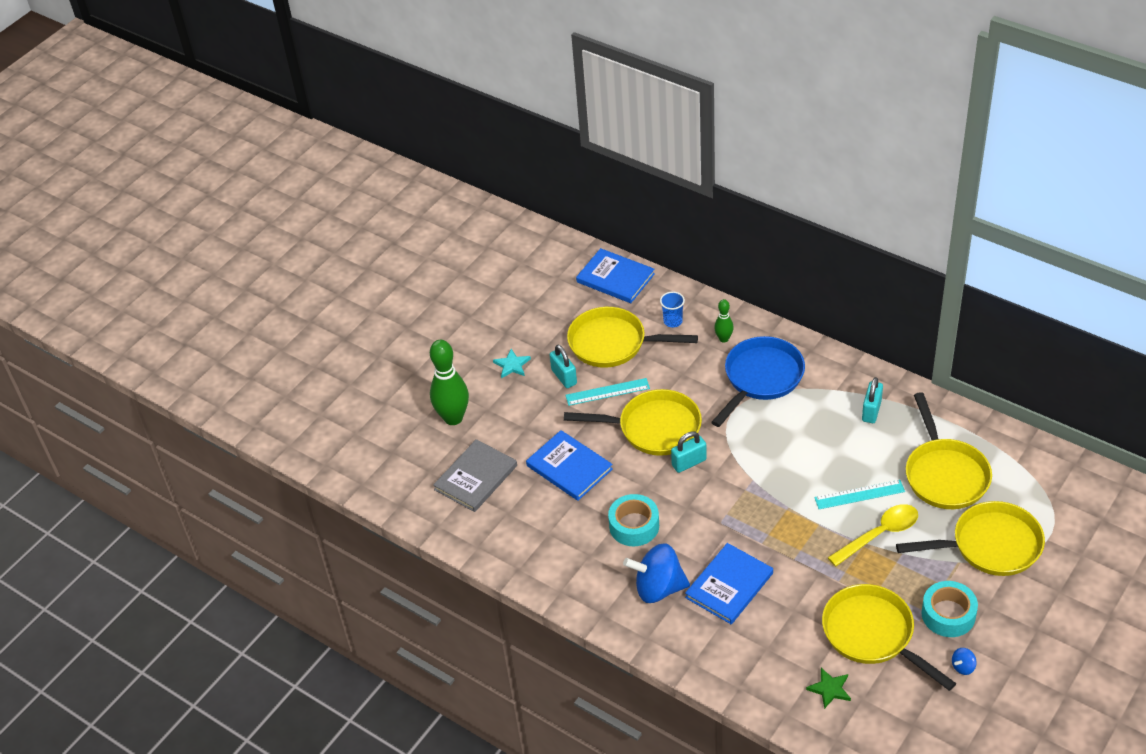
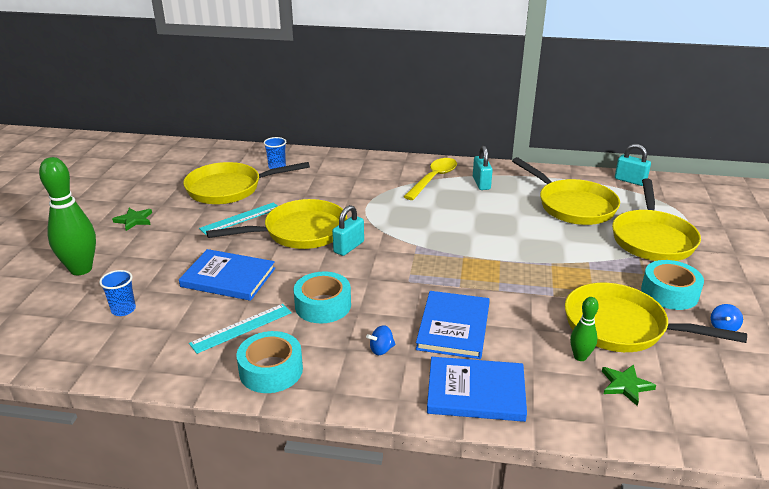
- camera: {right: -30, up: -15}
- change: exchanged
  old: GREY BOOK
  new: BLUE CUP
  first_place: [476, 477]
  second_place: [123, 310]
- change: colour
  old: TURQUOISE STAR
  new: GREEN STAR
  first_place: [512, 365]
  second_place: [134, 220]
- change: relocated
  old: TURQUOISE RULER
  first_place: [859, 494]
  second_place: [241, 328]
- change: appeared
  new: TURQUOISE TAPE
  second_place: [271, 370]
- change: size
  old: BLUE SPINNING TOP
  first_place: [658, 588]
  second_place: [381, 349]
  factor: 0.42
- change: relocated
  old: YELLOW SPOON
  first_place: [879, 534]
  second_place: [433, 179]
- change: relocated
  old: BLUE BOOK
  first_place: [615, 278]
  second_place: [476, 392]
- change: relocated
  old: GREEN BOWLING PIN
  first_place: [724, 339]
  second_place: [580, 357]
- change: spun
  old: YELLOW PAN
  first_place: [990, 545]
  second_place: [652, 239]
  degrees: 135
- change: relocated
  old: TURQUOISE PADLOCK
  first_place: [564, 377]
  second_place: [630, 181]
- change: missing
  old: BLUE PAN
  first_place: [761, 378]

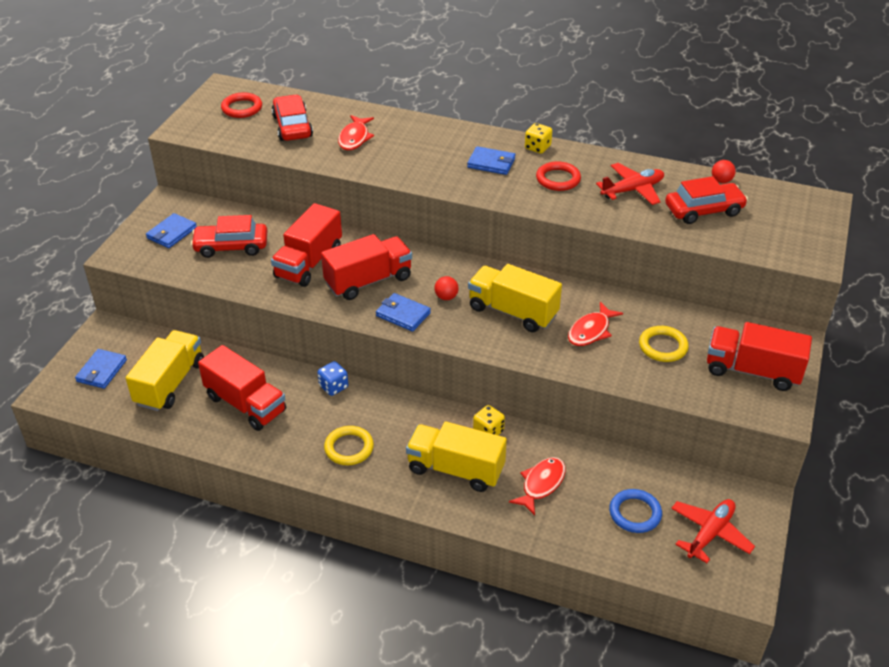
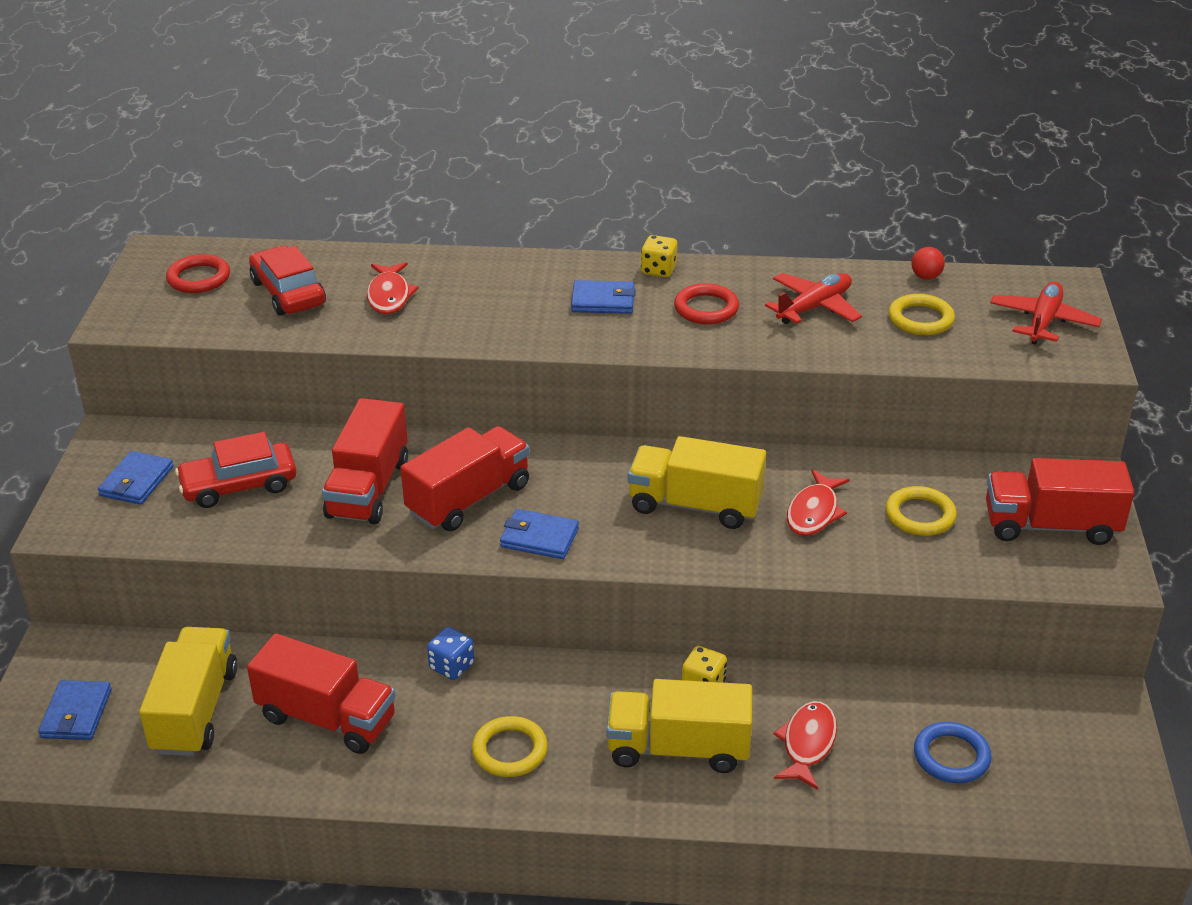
- camera: {right: -15, up: -5}
- change: exchanged
  old: RED CAR
  new: YELLOW RING
  first_place: [704, 210]
  second_place: [920, 319]
- change: relocated
  old: RED PLANE
  first_place: [710, 534]
  second_place: [1043, 322]
- change: missing
  old: RED BALL
  first_place: [446, 297]

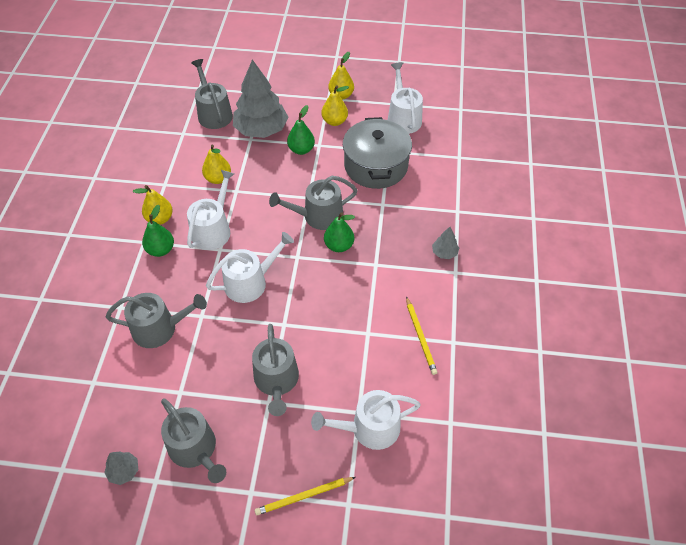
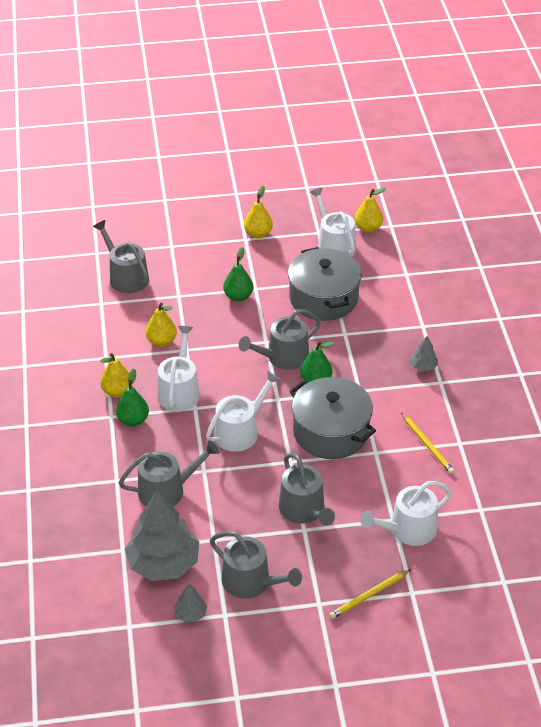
- camera: {right: -15, up: -10}
- change: relocated
  old: GREY TREE
  first_place: [261, 130]
  second_place: [163, 563]
- change: appeared
  new: GREY POT
  second_place: [331, 432]
- change: relocated
  old: YELLOW PEAR
  first_place: [334, 121]
  second_place: [368, 228]

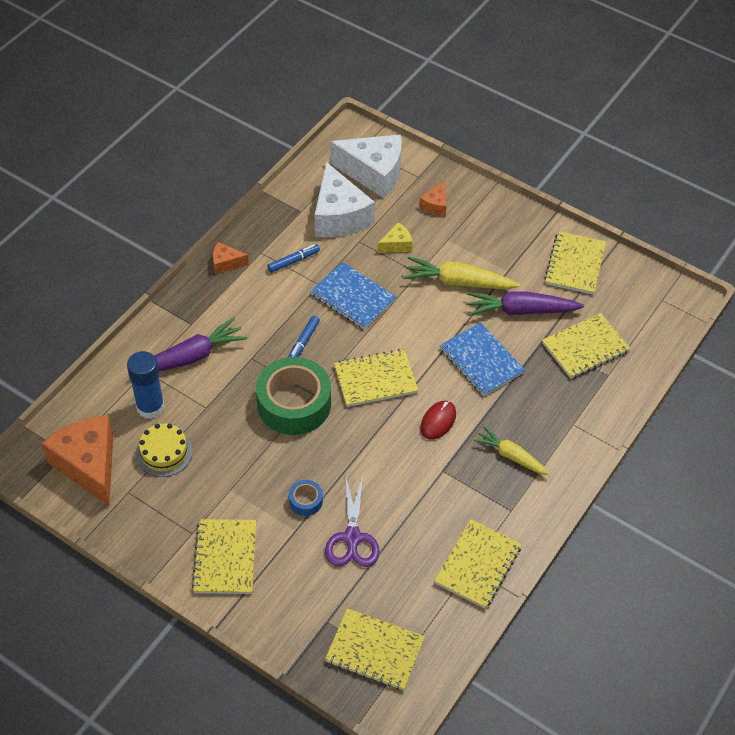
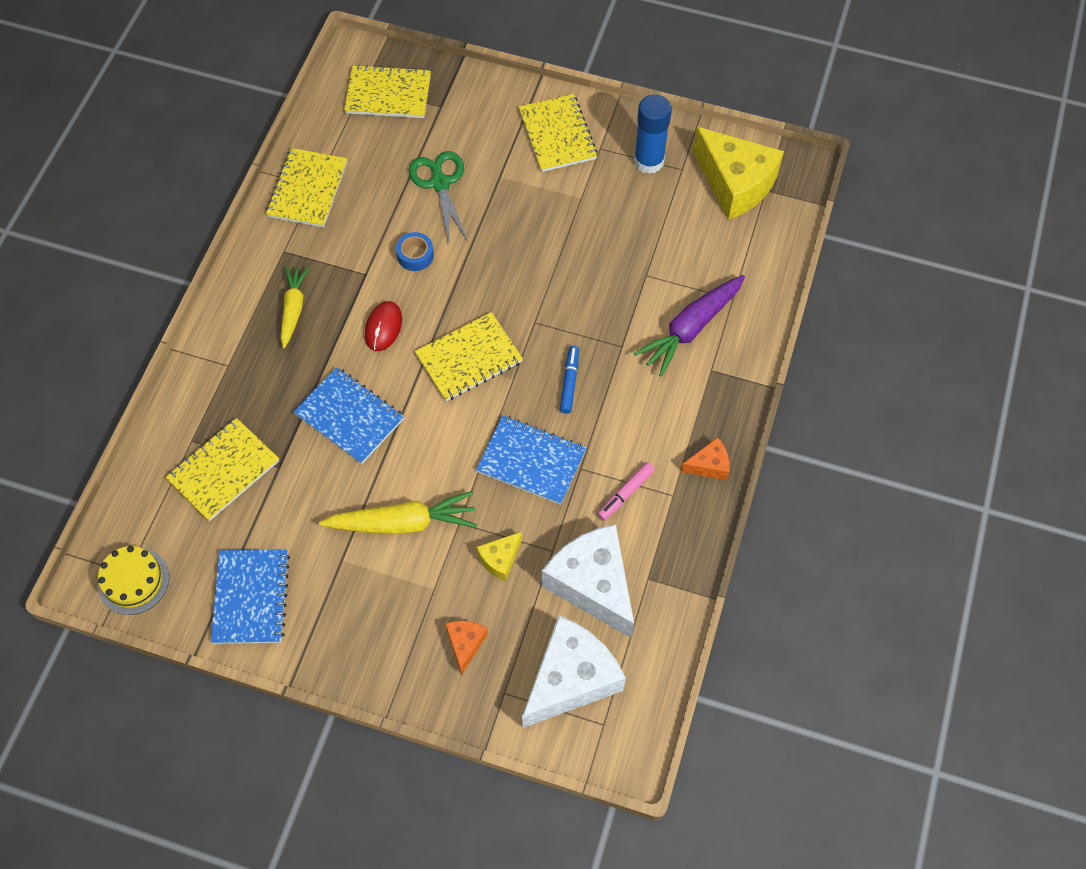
- camera: {right: 165, up: 10}
- change: relocated
  old: YELLOW CAKE
  first_place: [164, 452]
  second_place: [133, 581]
- change: colour
  old: YELLOW NOTEBOOK
  new: BLUE NOTEBOOK
  first_place: [575, 264]
  second_place: [251, 597]
- change: spun
  old: YELLOW CARROT
  first_place: [511, 456]
  second_place: [293, 309]
  degrees: -105
- change: relocated
  old: BLUE TAPE
  first_place: [306, 501]
  second_place: [415, 255]
- change: colour
  old: PURPLE SCISSORS
  new: GREEN SCISSORS
  first_place: [352, 538]
  second_place: [440, 182]
- change: spun
  old: WHITE CHEESE
  first_place: [373, 173]
  second_place: [570, 679]
  degrees: 135
- change: colour
  old: BLUE MARKER
  new: PINK MARKER
  first_place: [293, 261]
  second_place: [625, 493]
- change: relocated
  old: BLUE GLUE STICK
  first_place: [150, 407]
  second_place: [648, 161]
- change: colour
  old: ORANGE CHEESE
  new: YELLOW CHEESE
  first_place: [89, 465]
  second_place: [735, 184]
- change: missing
  old: GREEN TAPE
  first_place: [294, 404]
- change: missing
  old: PURPLE CARROT
  first_place: [520, 311]

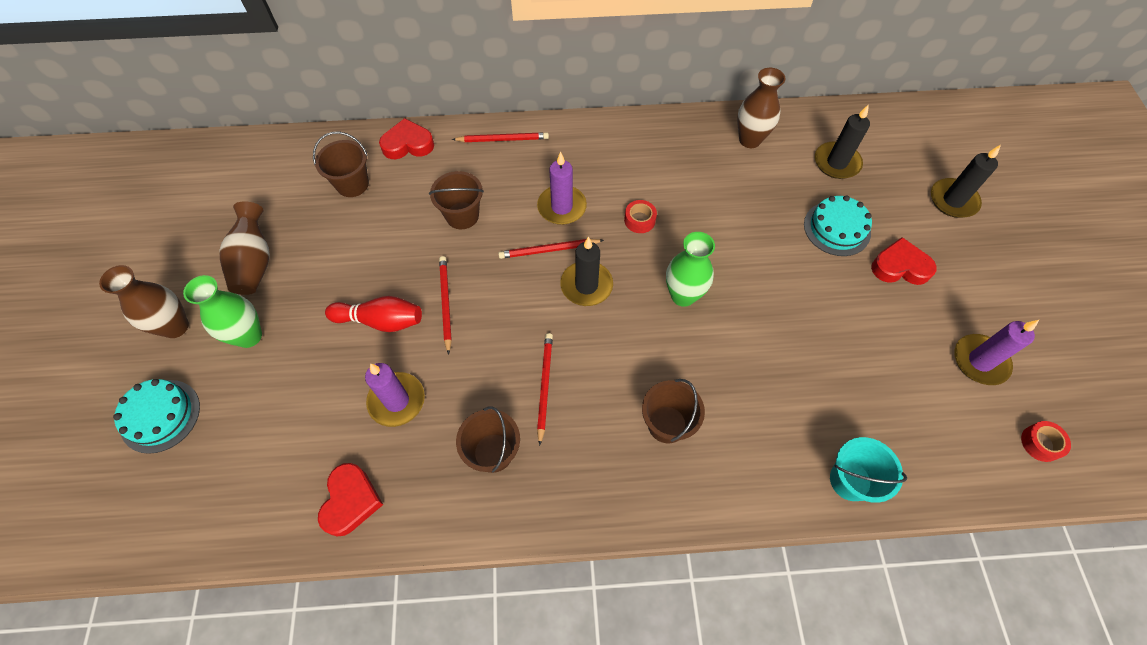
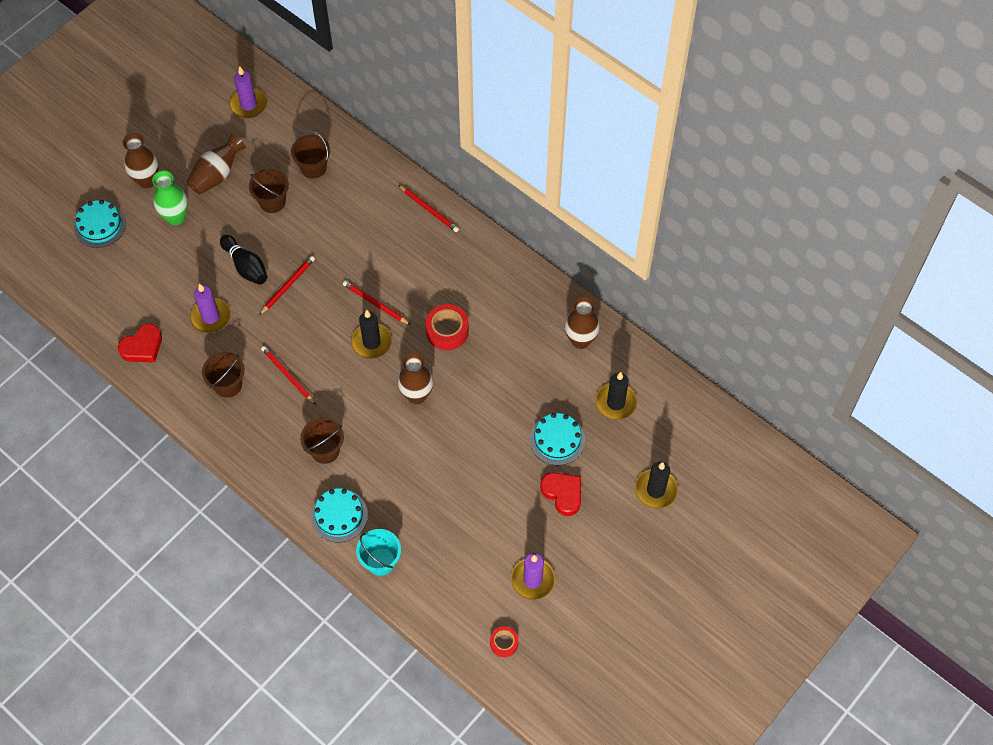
- camera: {right: 45, up: 0}
- change: colour
  old: RED BOWLING PIN
  new: BLACK BOWLING PIN
  first_place: [380, 321]
  second_place: [246, 266]
- change: relocated
  old: PURPLE CANDLE
  first_place: [562, 207]
  second_place: [248, 105]
- change: relocated
  old: BROWN BUCKET
  first_place: [462, 215]
  second_place: [272, 202]
- change: spun
  old: RED PENCIL
  first_place: [544, 386]
  second_place: [288, 375]
  degrees: -90
- change: appeared
  new: TURQUOISE CAKE
  second_place: [339, 515]
- change: colour
  old: GREEN VASE
  new: BROWN VASE
  first_place: [683, 295]
  second_place: [416, 395]
- change: size
  old: RED TAPE
  first_place: [639, 220]
  second_place: [447, 331]
  factor: 1.68
- change: missing
  old: RED HEART
  first_place: [408, 144]

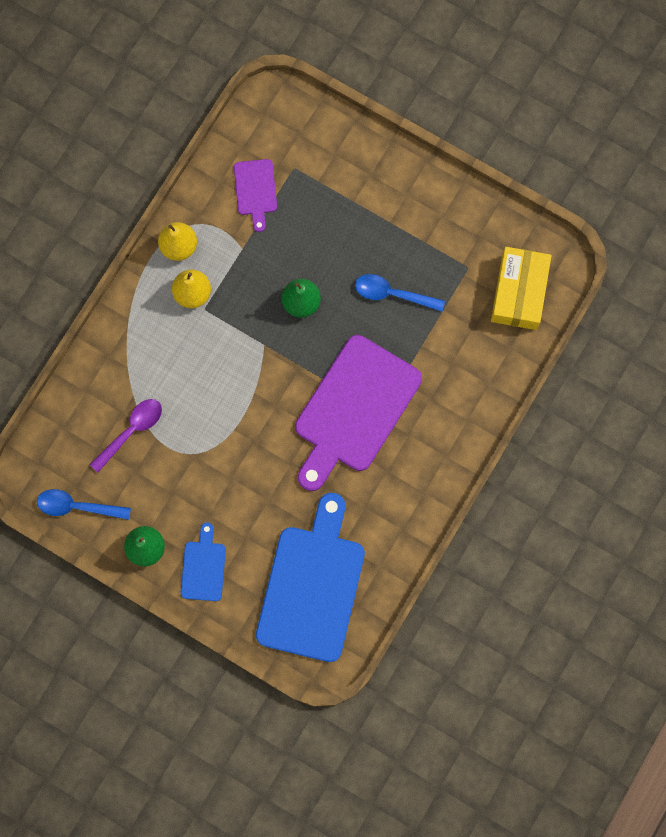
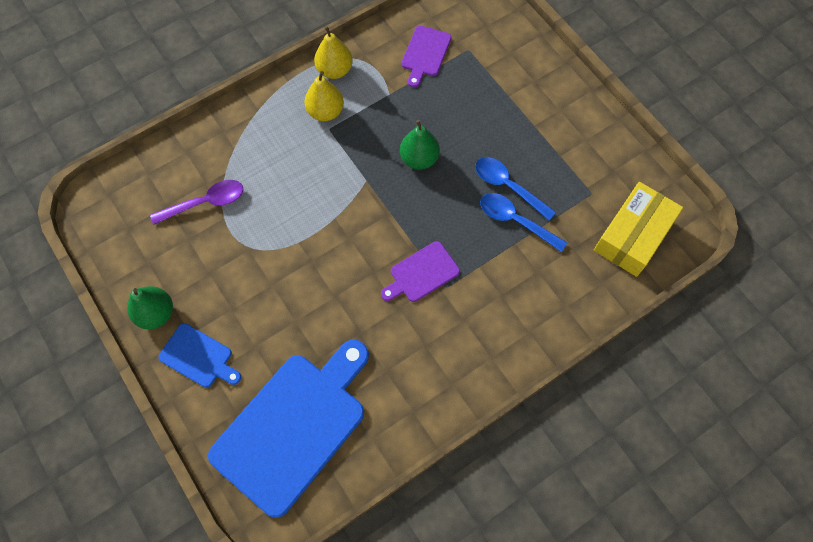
- camera: {right: 25, up: -10}
- change: spun
  old: BLUE CUTTING BOARD
  first_place: [203, 567]
  second_place: [198, 357]
  degrees: 90
- change: size
  old: PURPLE CUTTING BOARD
  first_place: [354, 409]
  second_place: [421, 273]
  factor: 0.47
- change: relocated
  old: BLUE SPOON
  first_place: [77, 506]
  second_place: [515, 221]

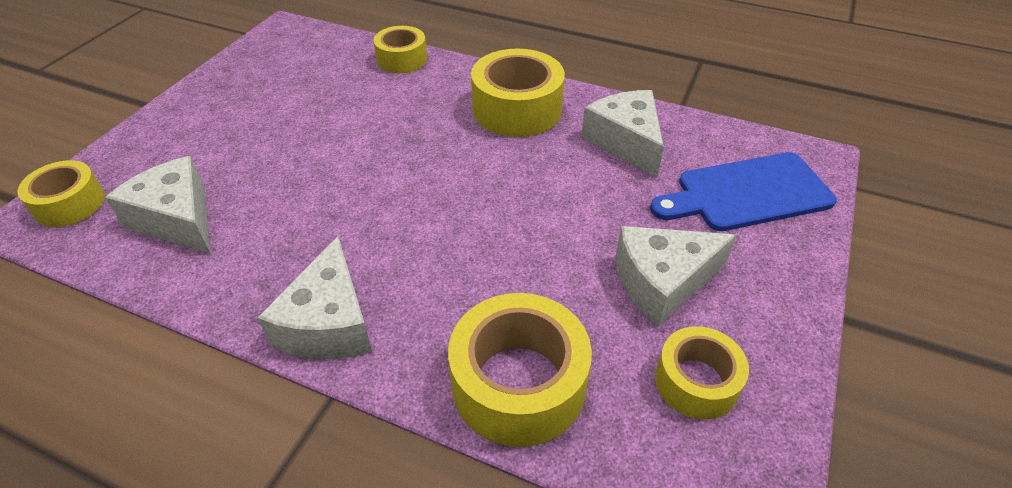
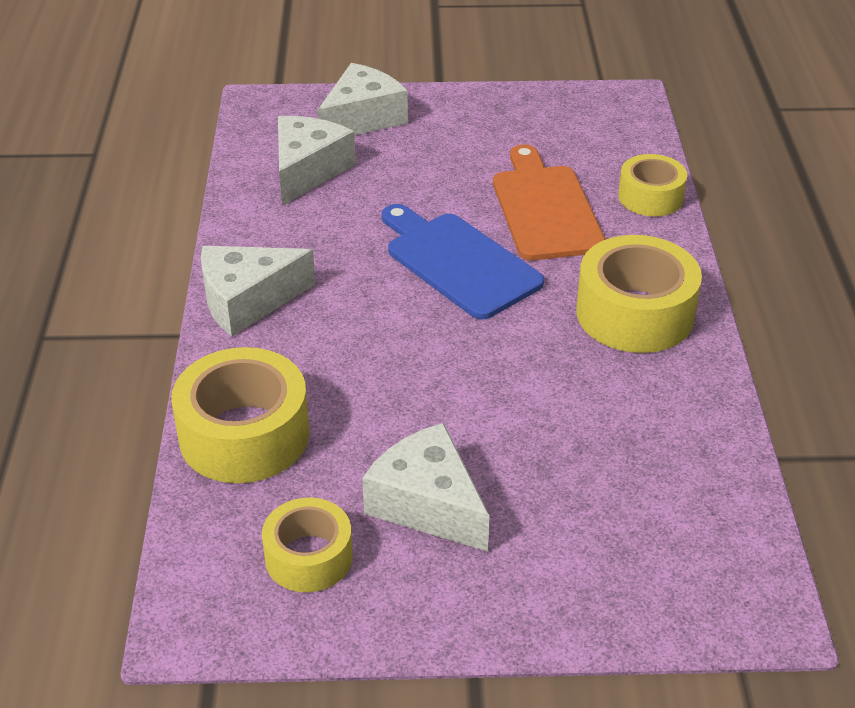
- camera: {right: 65, up: -5}
- change: relocated
  old: WHITE CHEESE
  first_place: [626, 142]
  second_place: [362, 118]
- change: relocated
  old: BLUE CUTTING BOARD
  first_place: [747, 193]
  second_place: [458, 262]
- change: appeared
  new: ORANGE CUTTING BOARD
  second_place: [545, 208]
- change: missing
  old: YELLOW TAPE
  first_place: [70, 204]

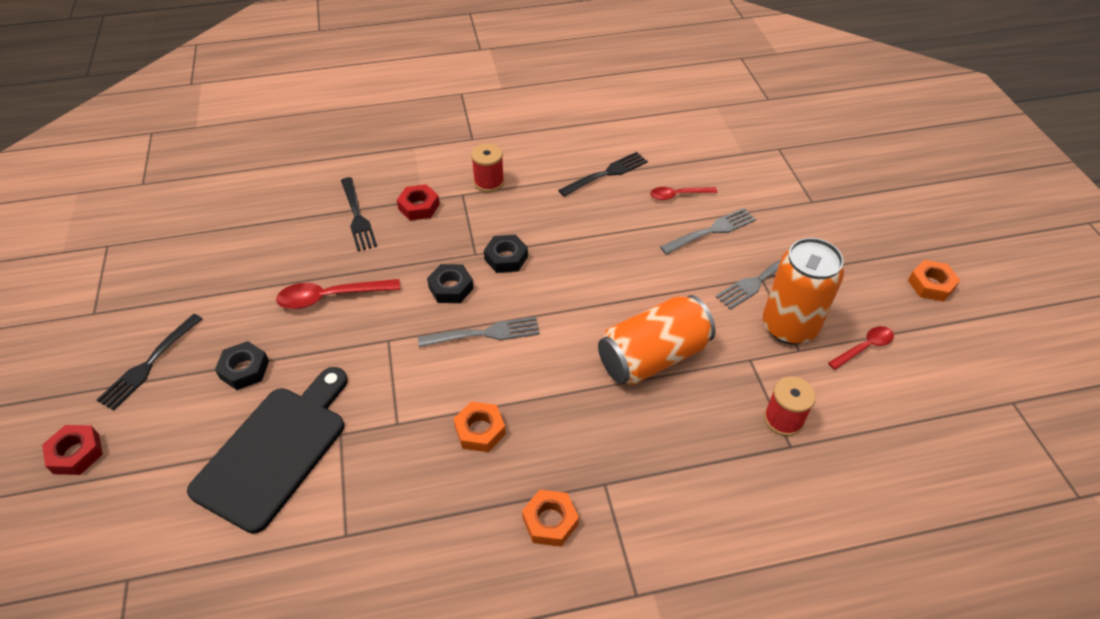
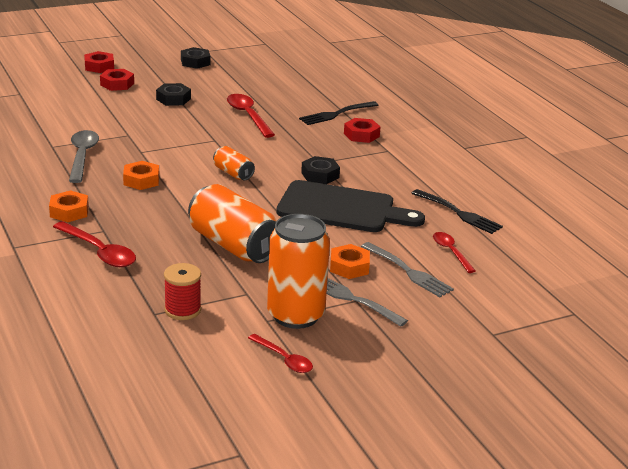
- camera: {right: 75, up: -20}
- change: appeared
  new: RED SPOON
  second_place: [99, 252]
- change: appeared
  new: GREY SPOON
  second_place: [82, 156]
- change: appeared
  new: RED NUT
  second_place: [117, 84]
- change: relocated
  old: BLACK NUT
  first_place: [451, 288]
  second_place: [195, 62]
- change: exchanged
  old: GREY FORK
  new: ORANGE CAN
  first_place: [483, 334]
  second_place: [233, 173]
- change: relocated
  old: BLACK CUTTING BOARD
  first_place: [275, 450]
  second_place: [342, 208]
- change: relocated
  old: ORANGE NUT
  first_place: [931, 285]
  second_place: [349, 267]
- change: missing
  old: BLACK FORK
  first_place: [150, 363]
- change: missing
  old: RED SPOOL
  first_place: [489, 182]

